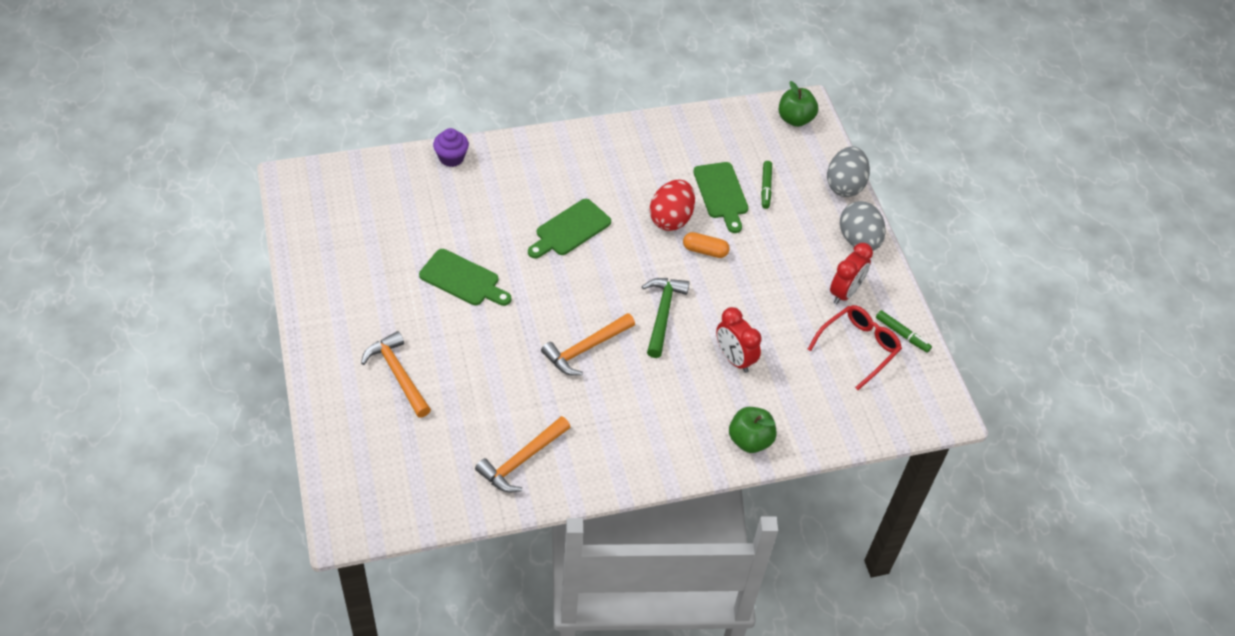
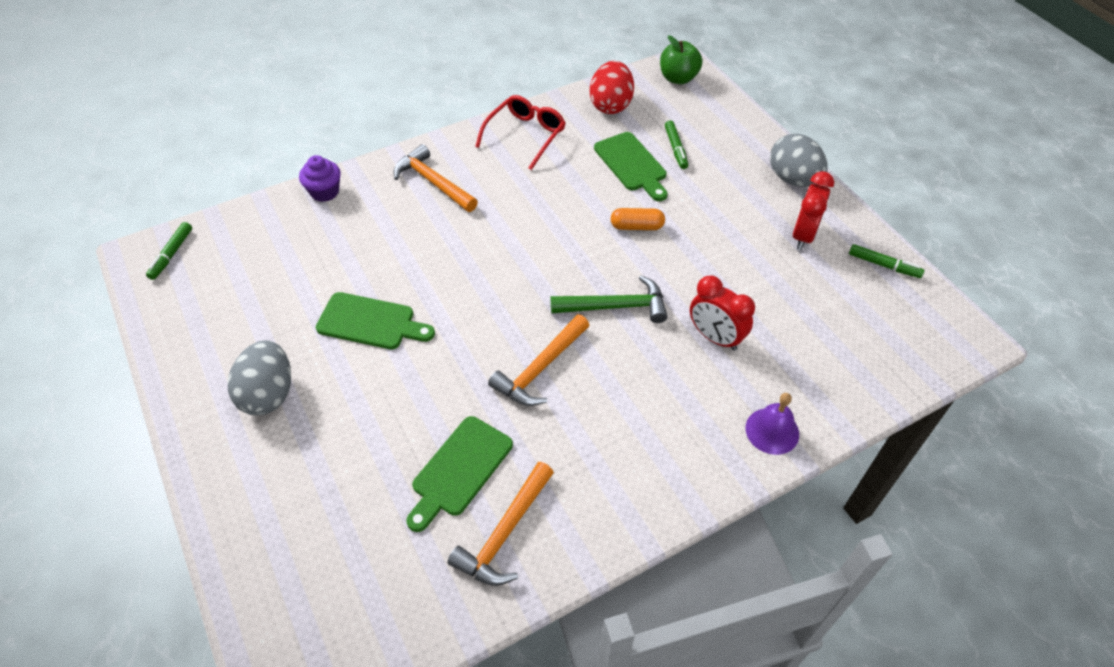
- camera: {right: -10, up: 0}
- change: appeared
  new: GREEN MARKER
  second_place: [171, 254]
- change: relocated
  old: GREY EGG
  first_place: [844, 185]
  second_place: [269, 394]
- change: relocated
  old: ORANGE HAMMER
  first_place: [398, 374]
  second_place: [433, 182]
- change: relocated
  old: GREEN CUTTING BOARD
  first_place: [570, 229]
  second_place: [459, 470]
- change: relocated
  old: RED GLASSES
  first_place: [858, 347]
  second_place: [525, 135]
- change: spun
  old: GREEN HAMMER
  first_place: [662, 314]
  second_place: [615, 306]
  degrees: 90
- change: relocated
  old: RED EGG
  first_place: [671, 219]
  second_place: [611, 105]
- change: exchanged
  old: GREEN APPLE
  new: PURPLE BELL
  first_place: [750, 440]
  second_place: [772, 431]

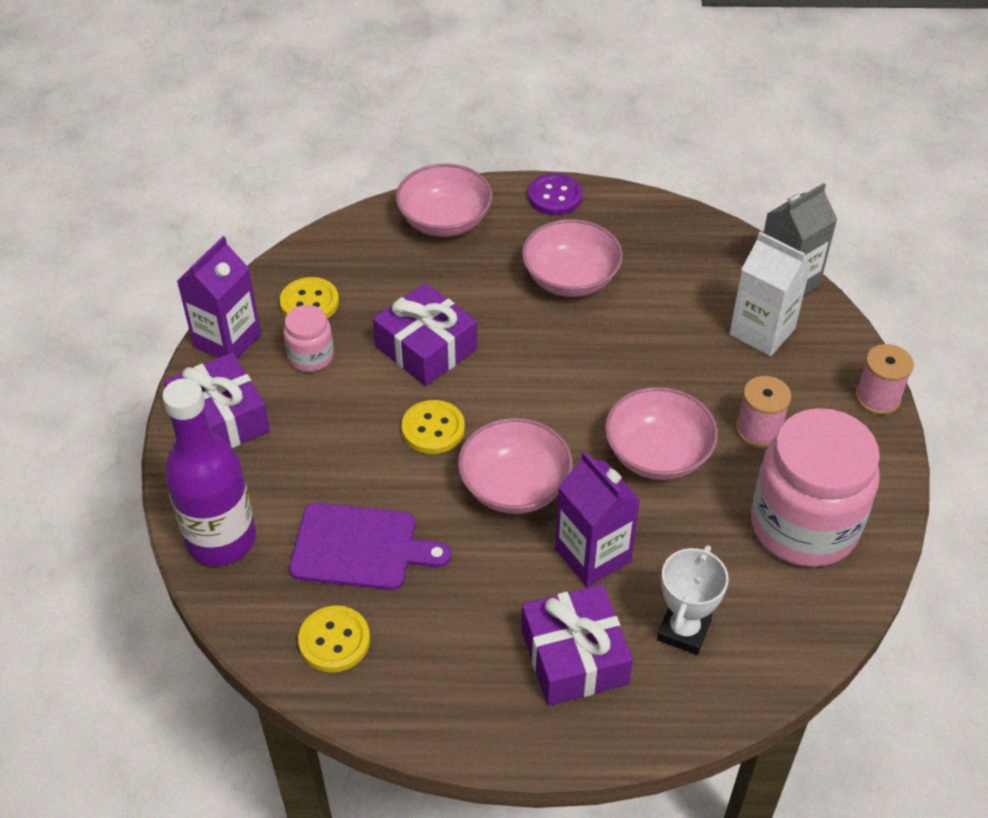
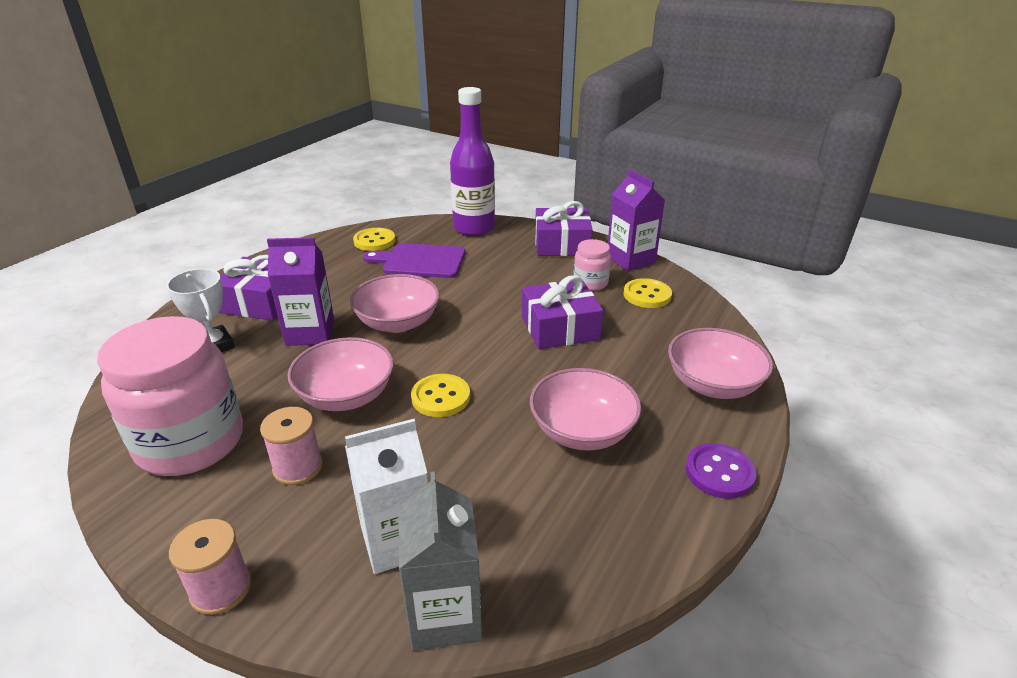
- camera: {right: 120, up: -15}
- change: spun
  old: PURPLE CUTTING BOARD
  first_place: [360, 547]
  second_place: [420, 261]
  degrees: 60
- change: relocated
  old: YELLOW BUTTON
  first_place: [433, 429]
  second_place: [440, 397]

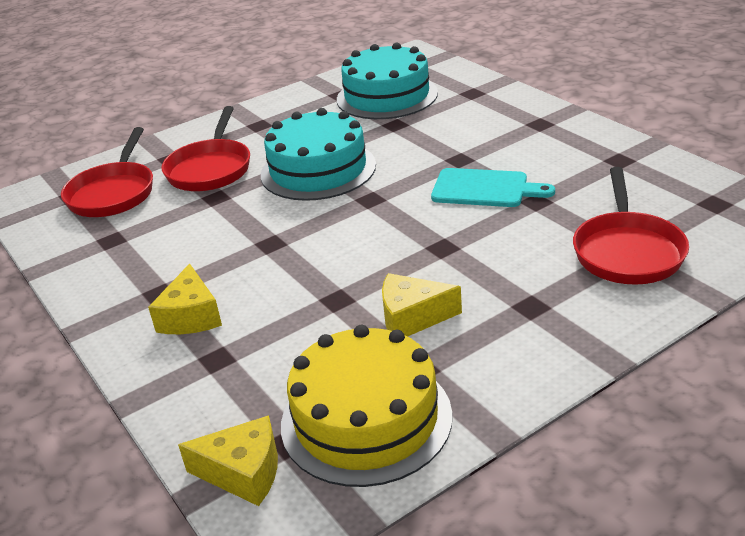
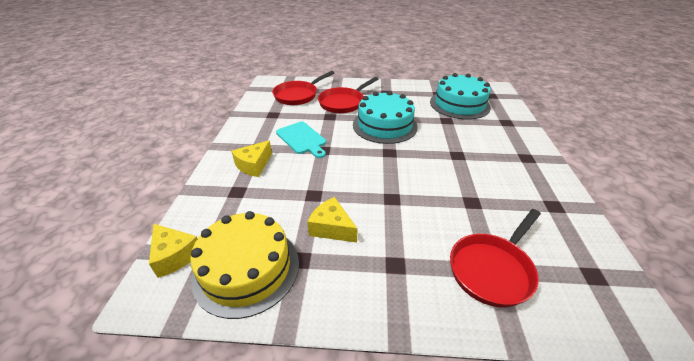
- camera: {right: 35, up: 5}
- change: relocated
  old: TURQUOISE CUTTING BOARD
  first_place: [484, 189]
  second_place: [302, 139]

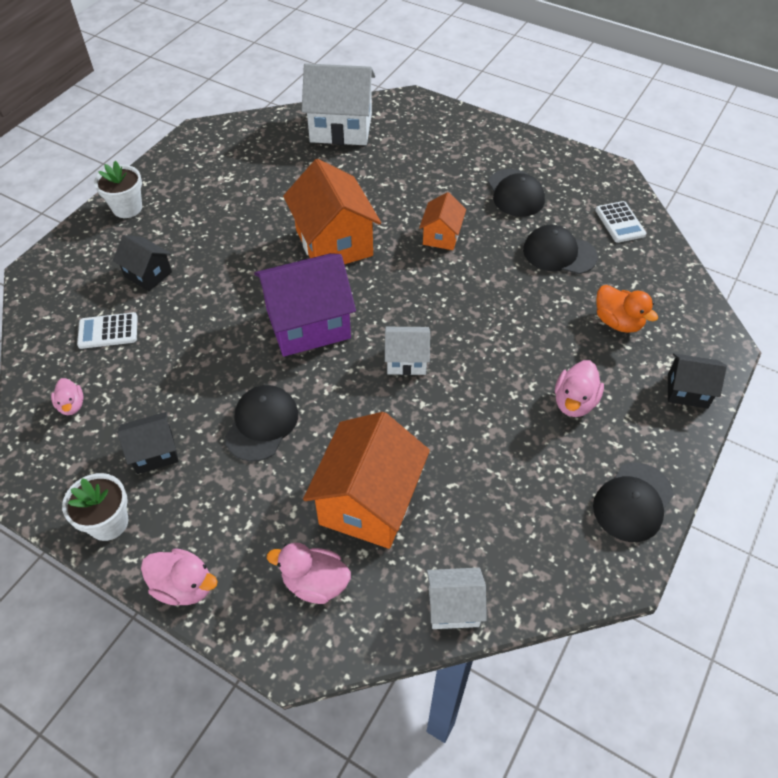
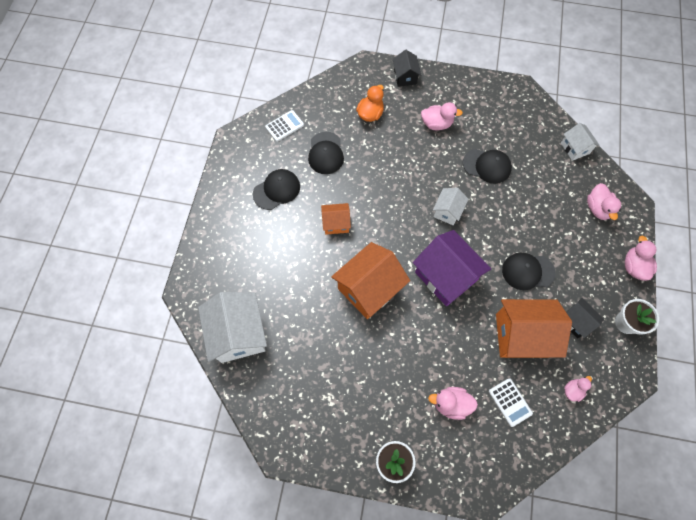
- camera: {right: -110, up: 15}
- change: exchanged
  old: BLACK HOUSE
  new: PINK DUCK
  first_place: [148, 274]
  second_place: [451, 404]
- change: spun
  old: WHITE HOUSE
  first_place: [406, 360]
  second_place: [447, 211]
  degrees: 45
- change: relocated
  old: BLACK CAP
  first_place: [633, 502]
  second_place: [487, 166]
- change: relocated
  old: ORANGE HOUSE
  first_place: [368, 502]
  second_place: [521, 335]

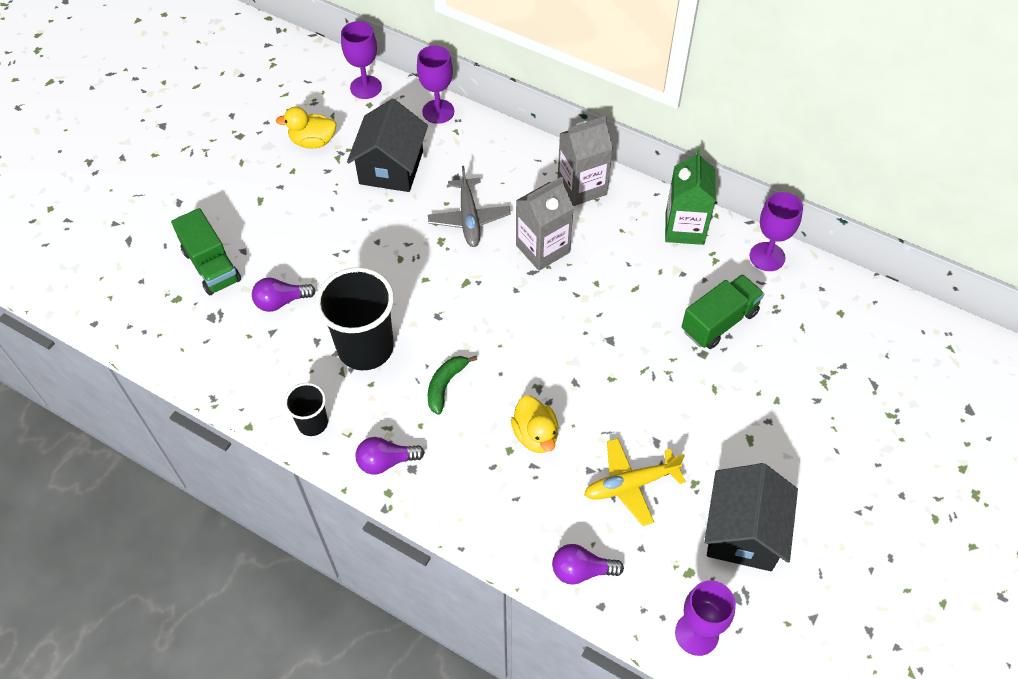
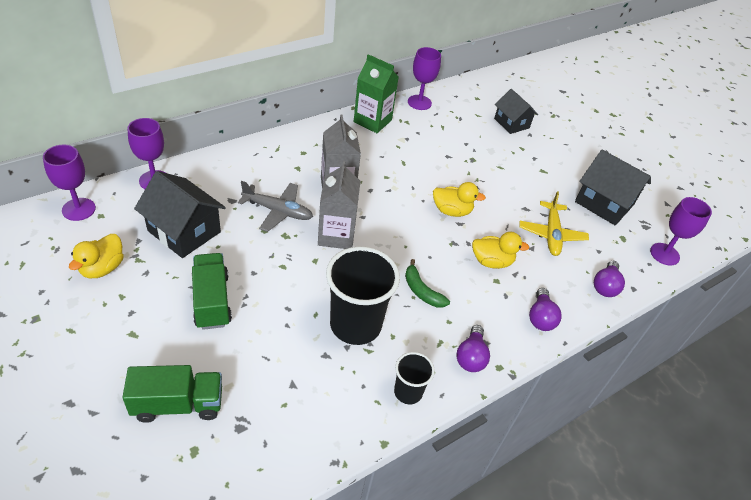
- camera: {right: -70, up: -10}
- change: relocated
  old: GREEN TRUCK
  first_place: [719, 322]
  second_place: [212, 301]
- change: relocated
  old: GREY CARTON
  first_place: [582, 187]
  second_place: [336, 235]
- change: appeared
  new: YELLOW DUCK
  second_place: [451, 211]
- change: appeared
  new: BLACK HOUSE
  second_place: [511, 123]
- change: relocated
  old: PURPLE LIGHT BULB
  first_place: [281, 301]
  second_place: [540, 317]

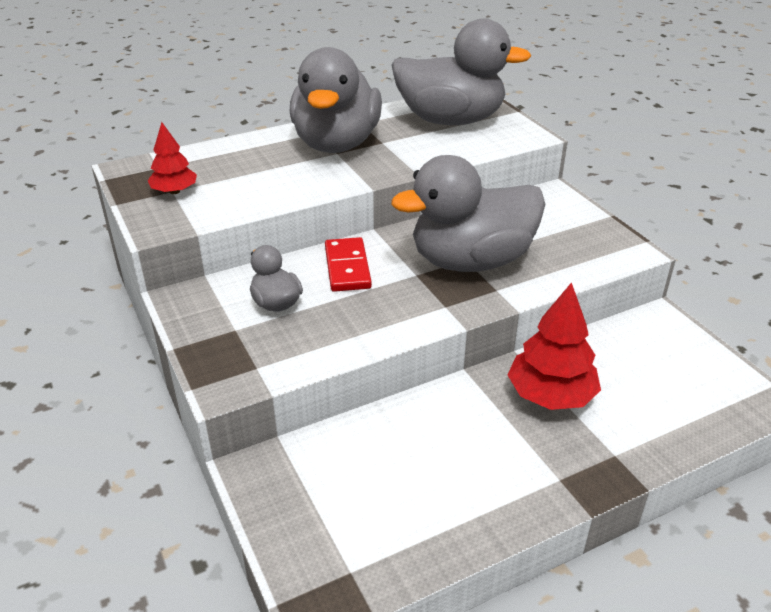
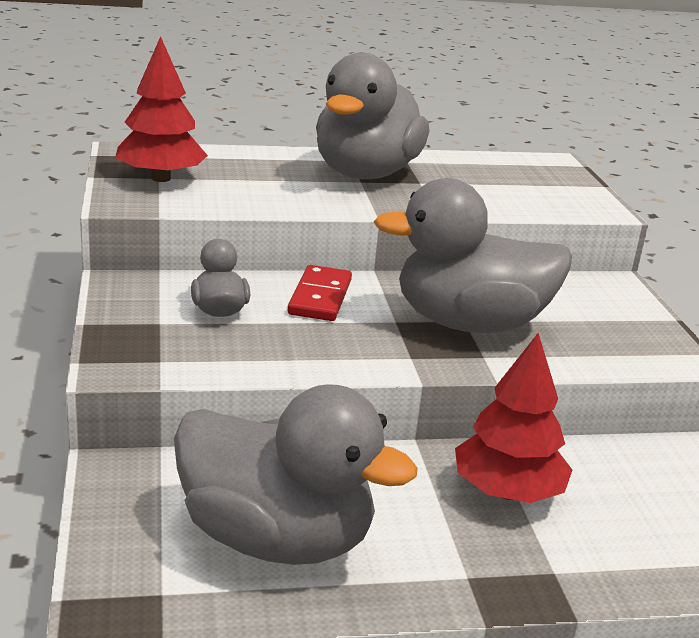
- camera: {right: 15, up: -10}
- change: size
  old: RED TREE
  first_place: [174, 191]
  second_place: [161, 178]
  factor: 1.64
- change: relocated
  old: GREY DUCK
  first_place: [450, 120]
  second_place: [276, 538]

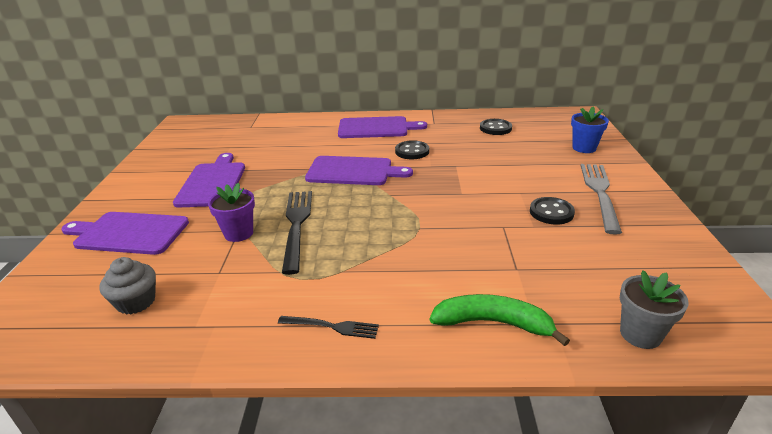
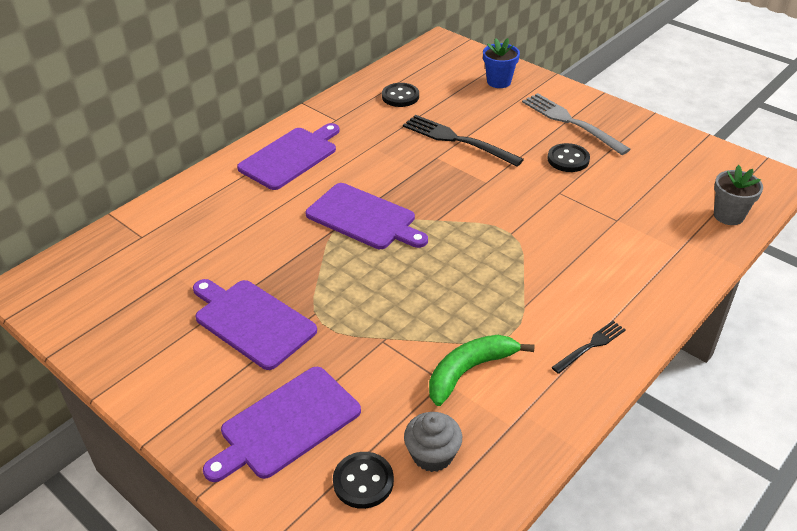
- camera: {right: -50, up: 10}
- change: spun
  old: PURPLE CUTTING BOARD
  first_place: [353, 171]
  second_place: [364, 218]
  degrees: 75
- change: relocated
  old: BLACK BUTTON
  first_place: [412, 151]
  second_place: [363, 481]
- change: relocated
  old: BLACK FORK
  first_place: [296, 225]
  second_place: [457, 140]
- change: relocated
  old: GREEN BANANA
  first_place: [493, 323]
  second_place: [469, 371]
- change: missing
  old: PURPLE FLOWER POT
  first_place: [238, 233]

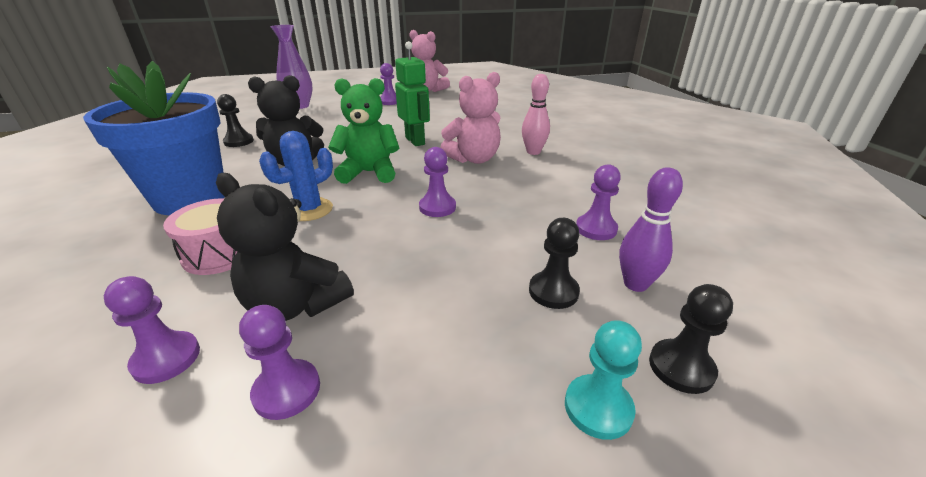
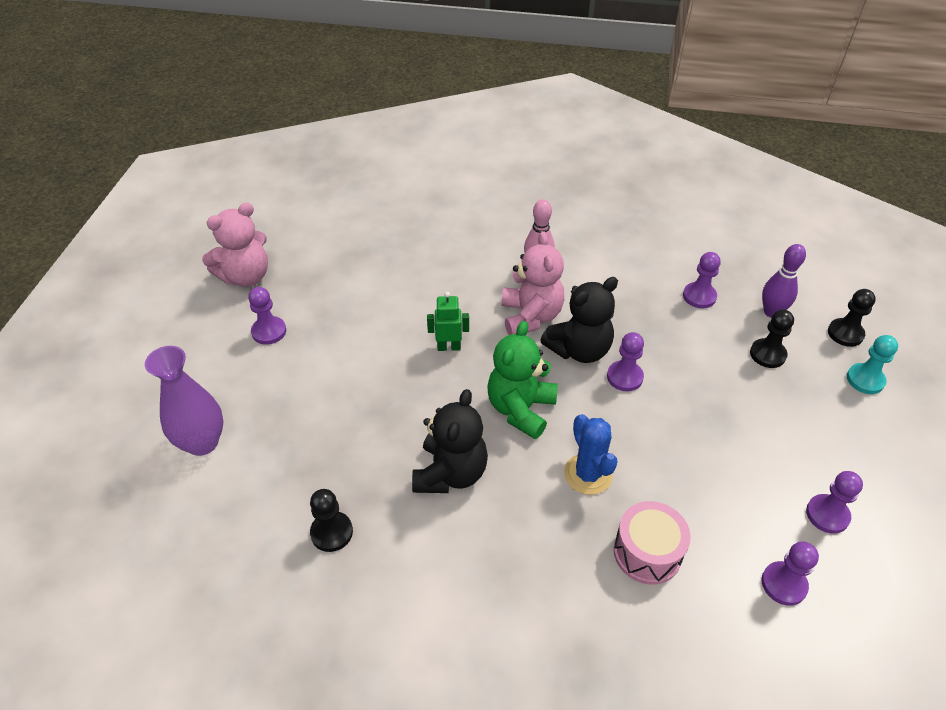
- camera: {right: -65, up: 15}
- change: size
  old: GREEN ROBOT
  first_place: [415, 141]
  second_place: [449, 347]
  factor: 0.66
- change: relocated
  old: BLACK TEDDY BEAR
  first_place: [296, 304]
  second_place: [579, 350]
- change: missing
  old: BLUE FLOWER POT
  first_place: [190, 198]

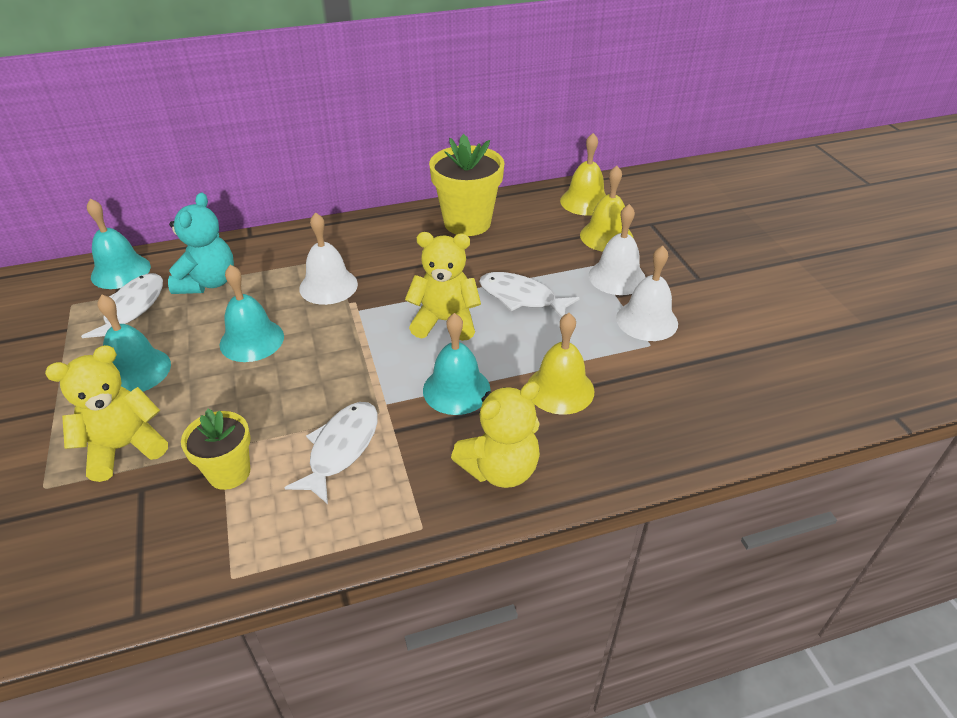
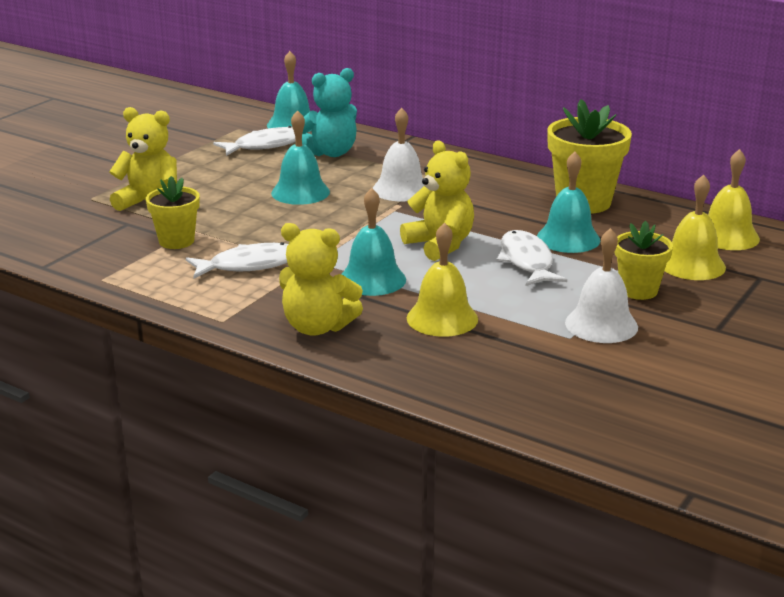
- camera: {right: 50, up: -15}
- change: relocated
  old: TURQUOISE BELL
  first_place: [136, 371]
  second_place: [568, 238]
- change: exchanged
  old: WHITE BELL
  new: YELLOW FLOWER POT
  first_place: [617, 277]
  second_place: [638, 290]

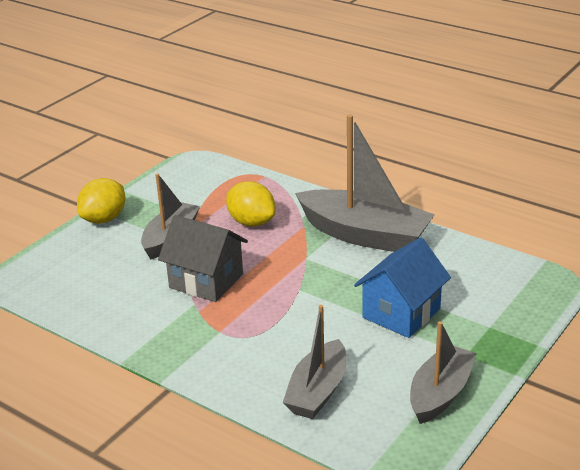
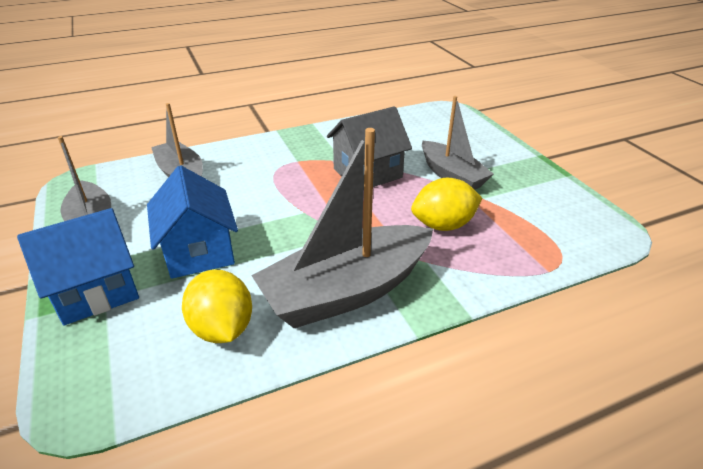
- camera: {right: 120, up: 5}
- change: appeared
  new: BLUE HOUSE
  second_place: [96, 291]
- change: relocated
  old: YELLOW LEMON
  first_place: [104, 219]
  second_place: [222, 328]

